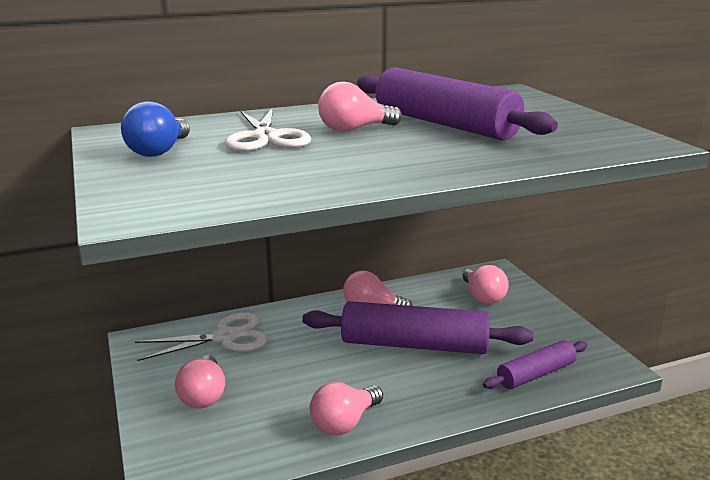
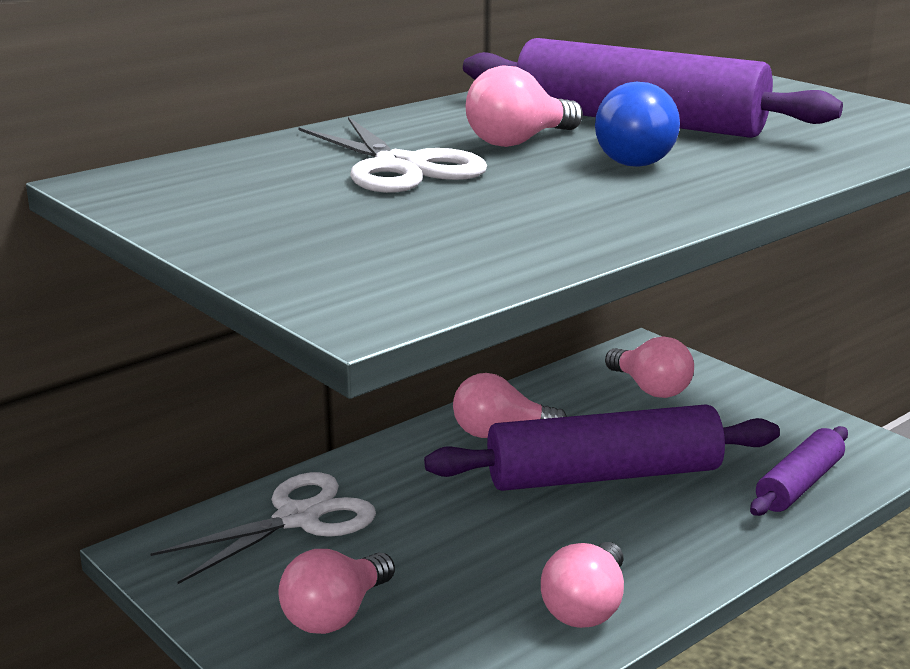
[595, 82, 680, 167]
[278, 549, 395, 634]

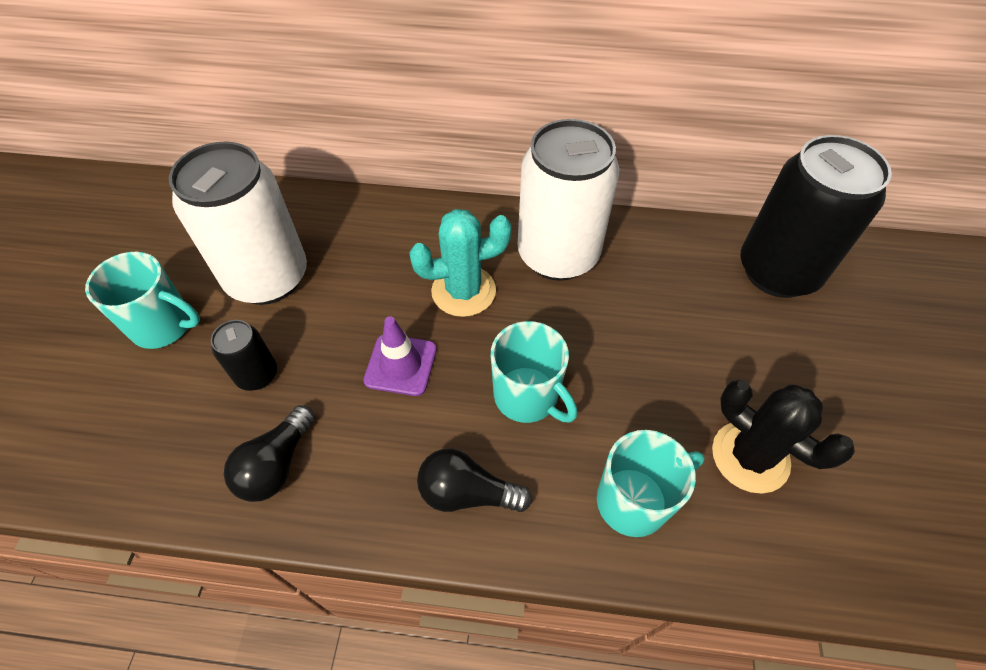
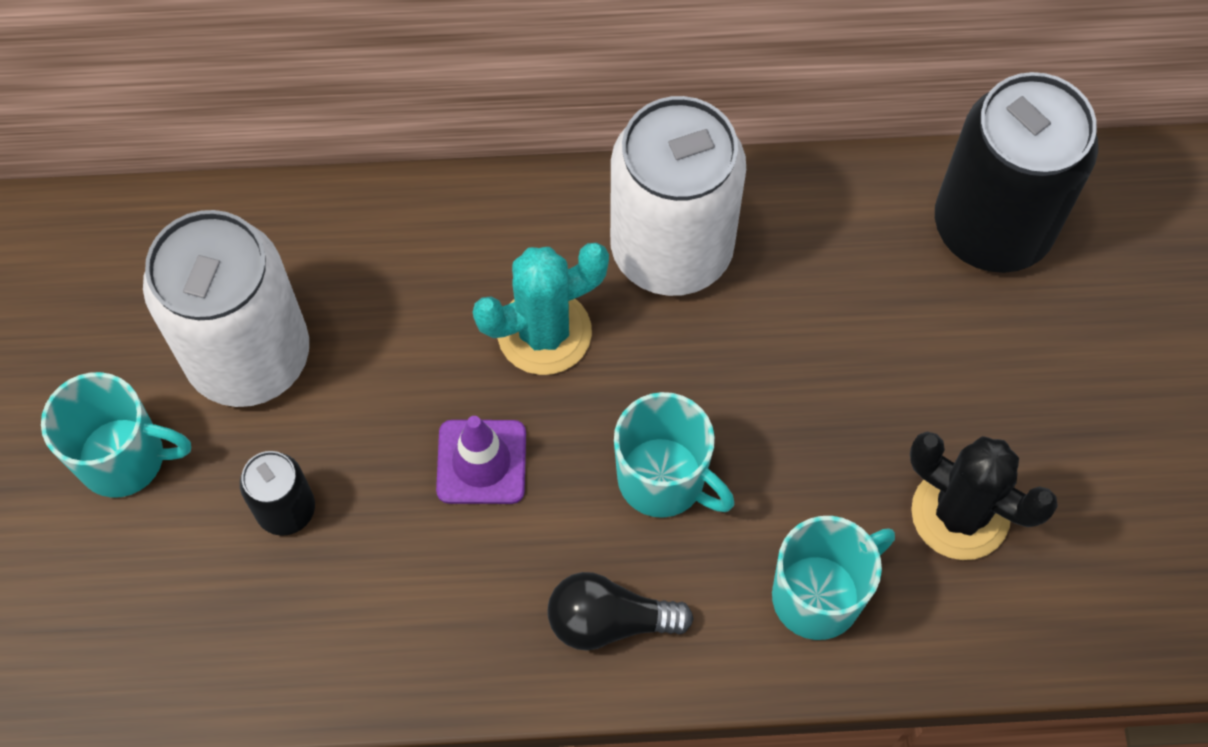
[224, 405, 315, 502] (first image)

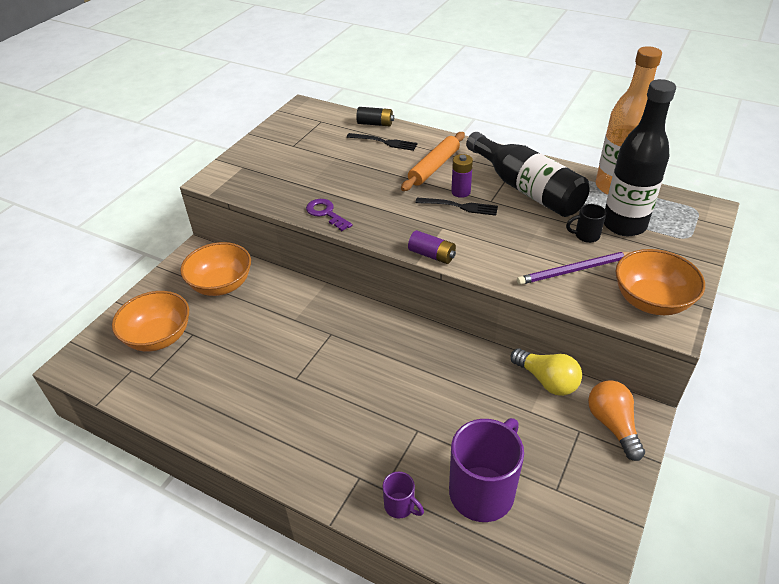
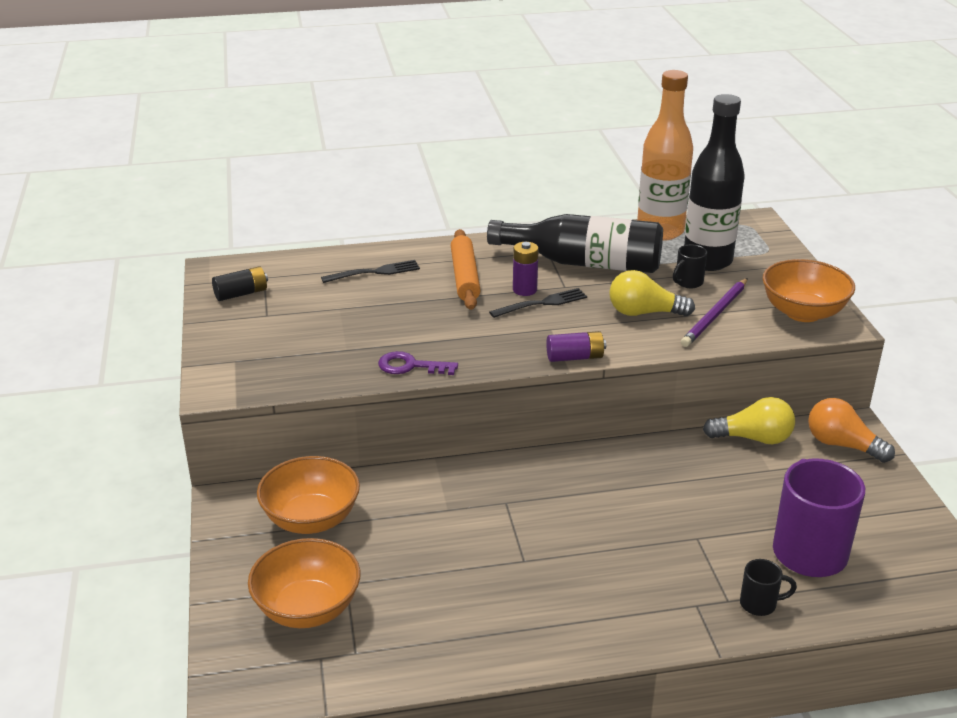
[212, 266, 268, 301]
[740, 559, 797, 616]
[609, 270, 695, 316]

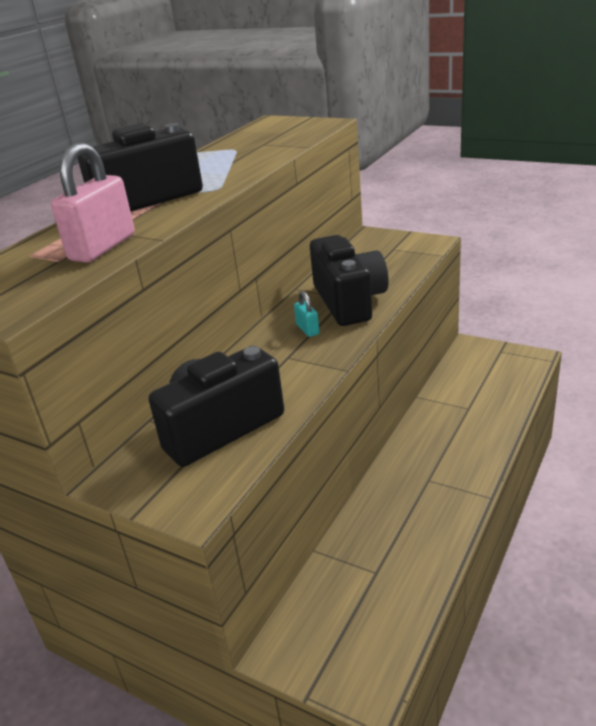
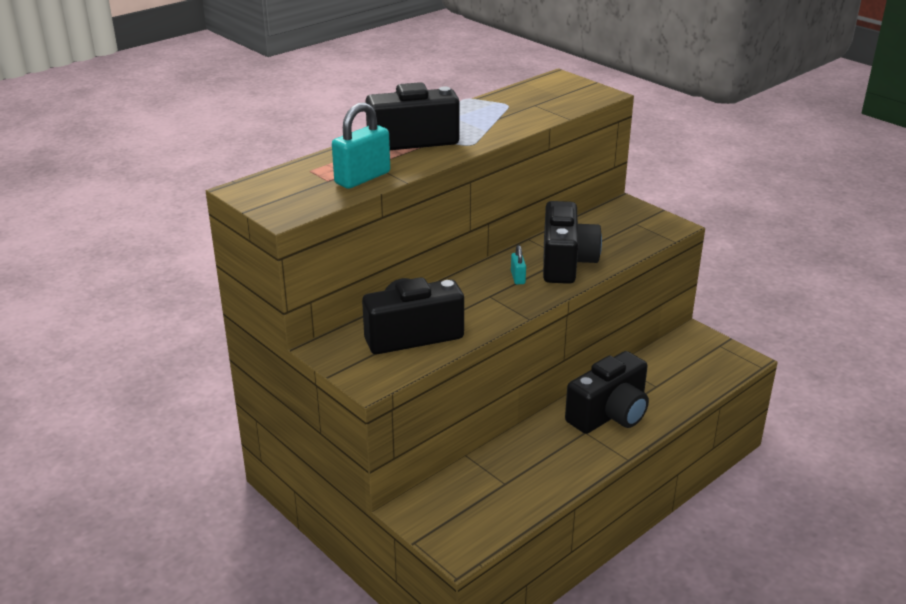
[332, 103, 390, 189]
[565, 351, 649, 434]

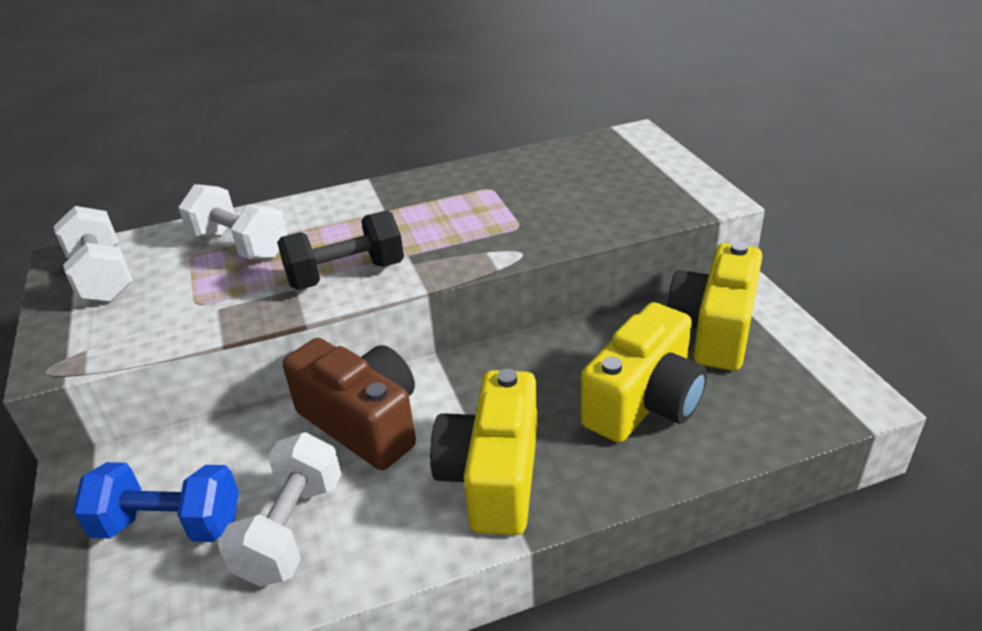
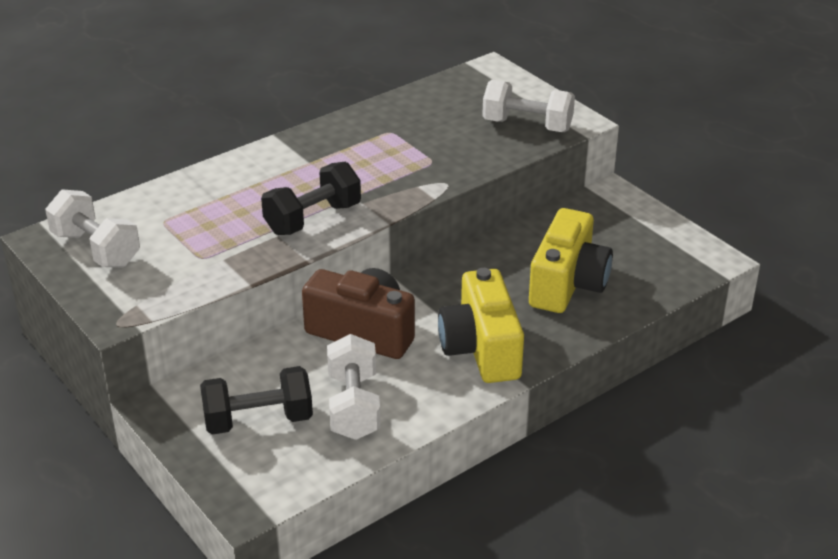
[482, 80, 575, 132]
[667, 241, 762, 371] (first image)
[200, 366, 313, 435]

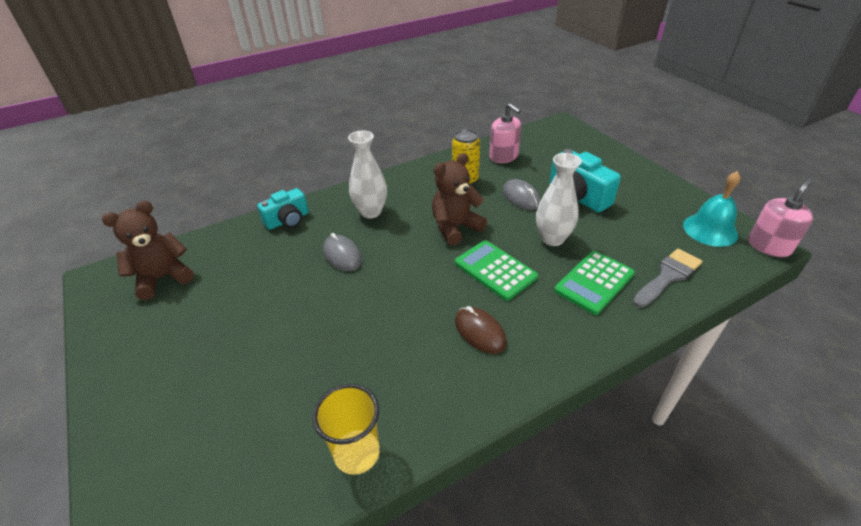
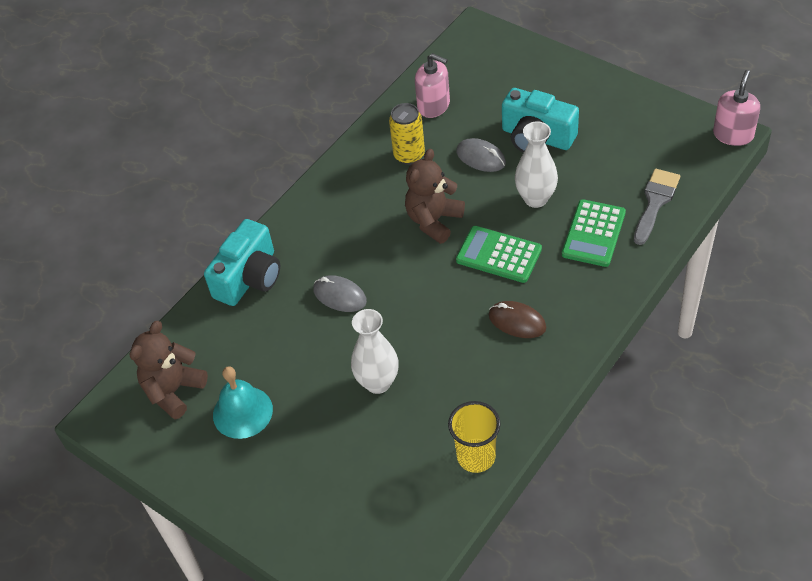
[351, 309, 399, 394]
[213, 366, 273, 439]
[204, 219, 280, 306]

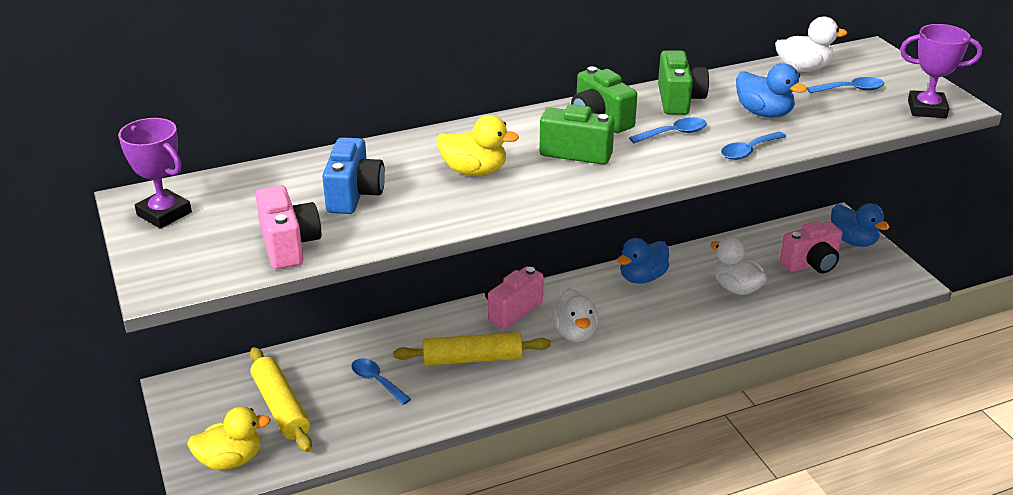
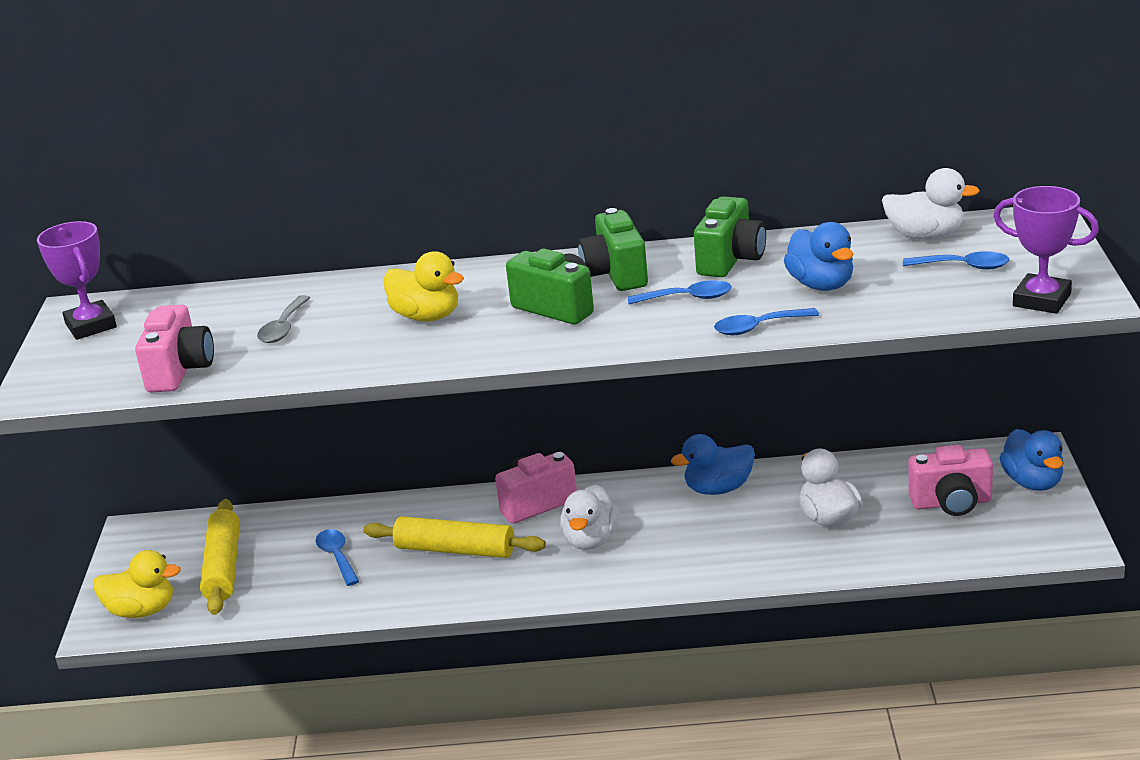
[257, 295, 310, 343]

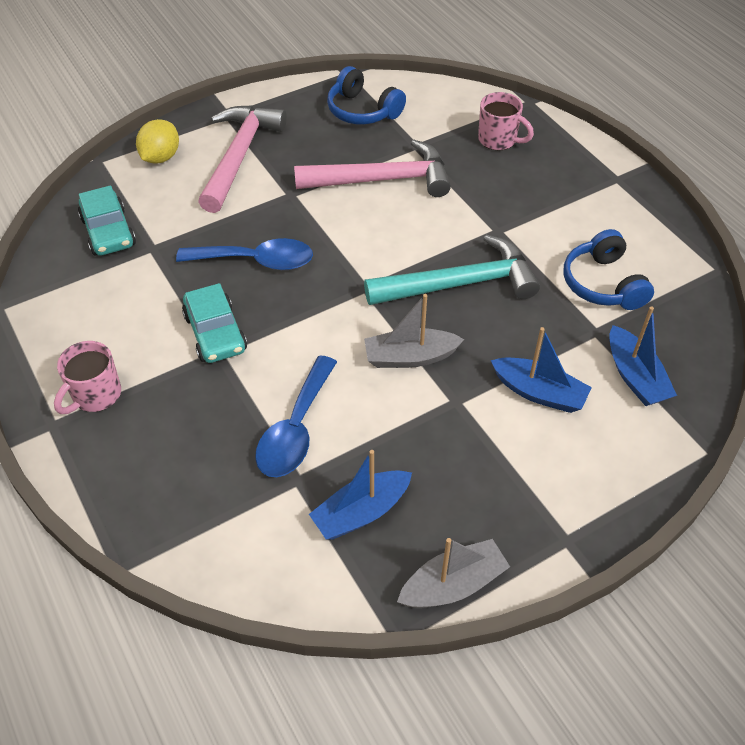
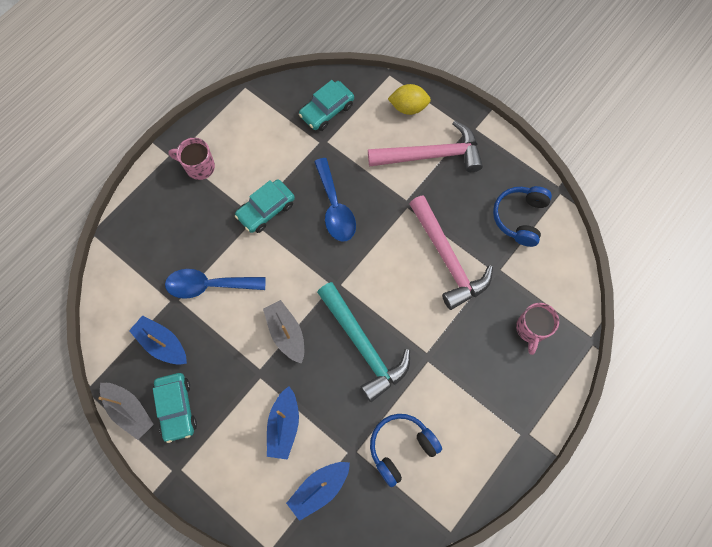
[153, 373, 197, 443]

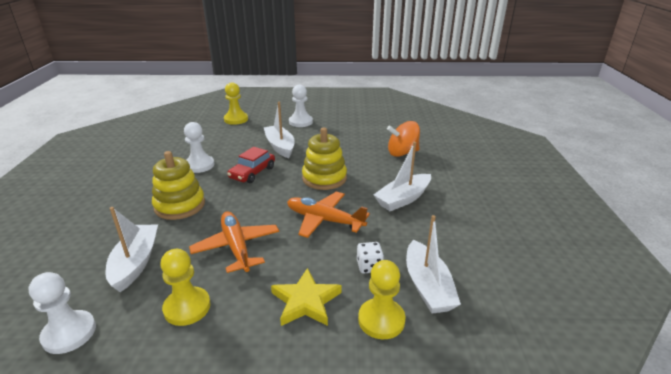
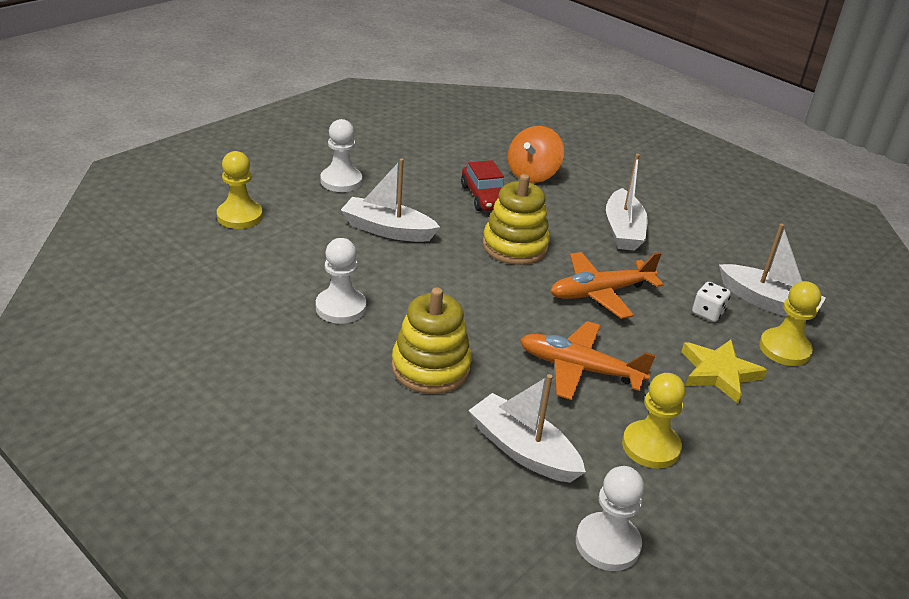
[461, 160, 504, 211]

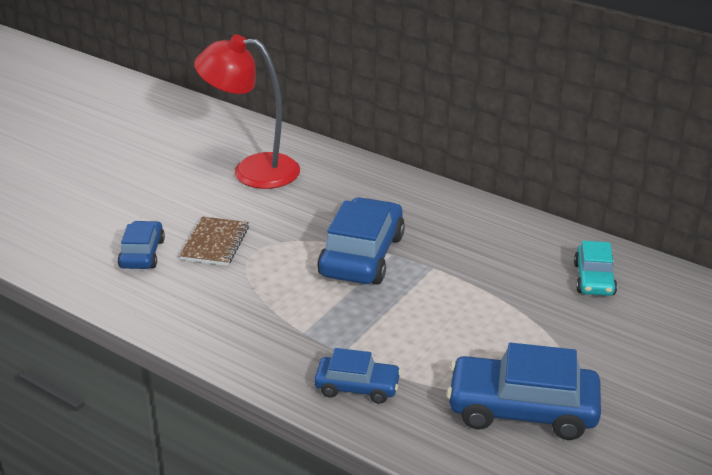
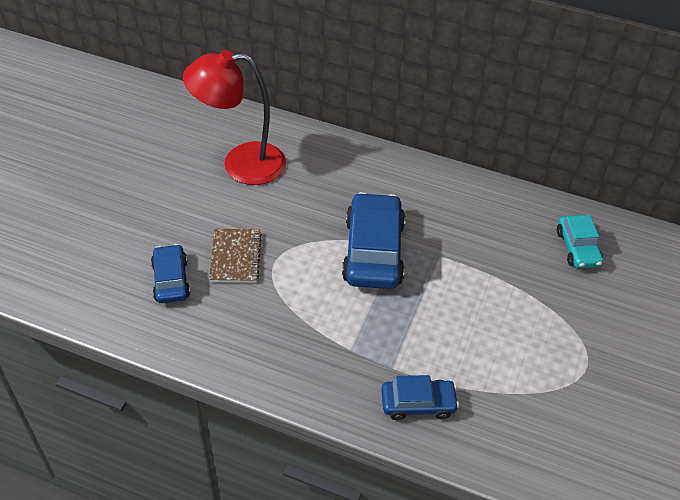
[447, 343, 601, 440] (first image)

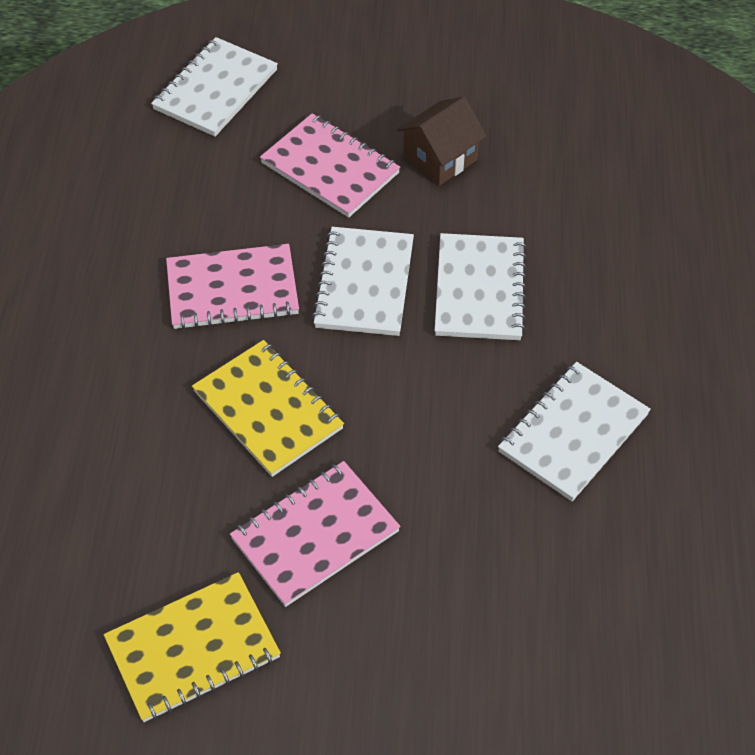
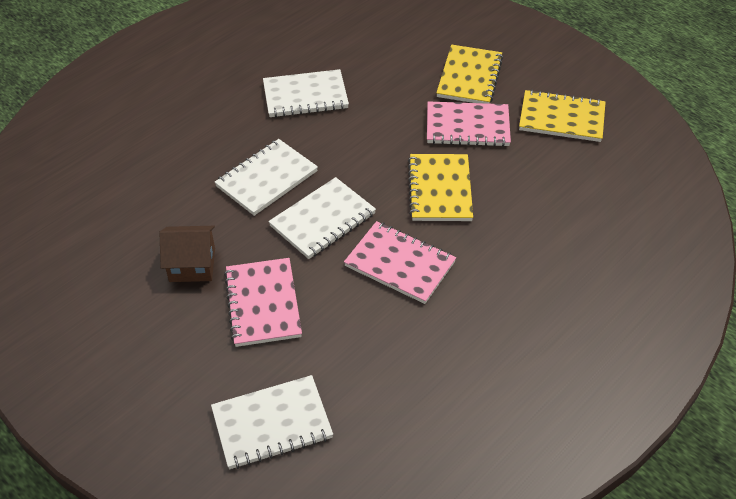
[436, 45, 503, 104]

